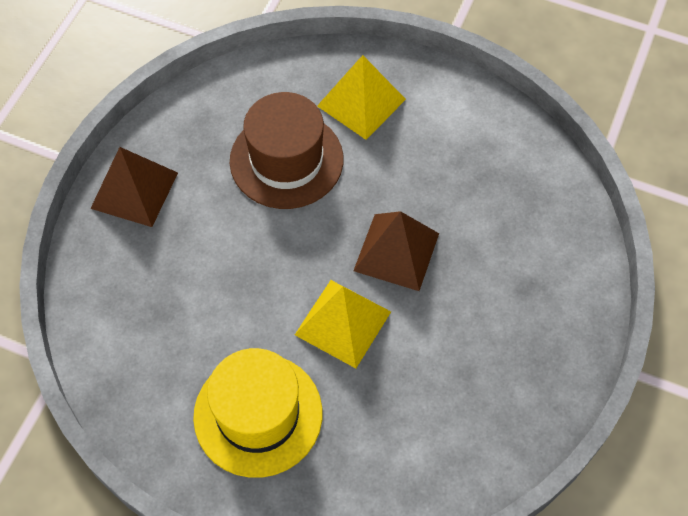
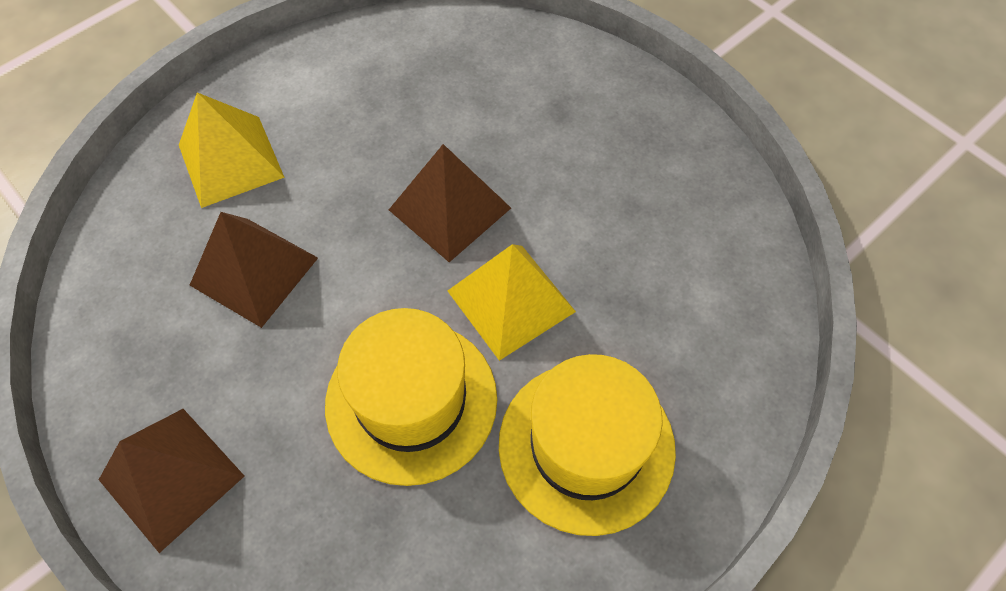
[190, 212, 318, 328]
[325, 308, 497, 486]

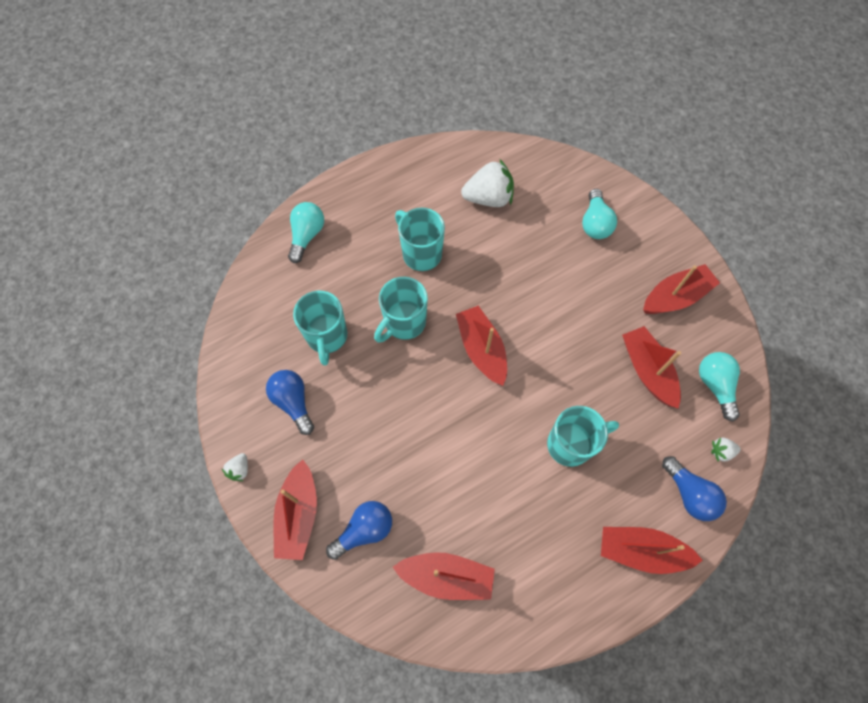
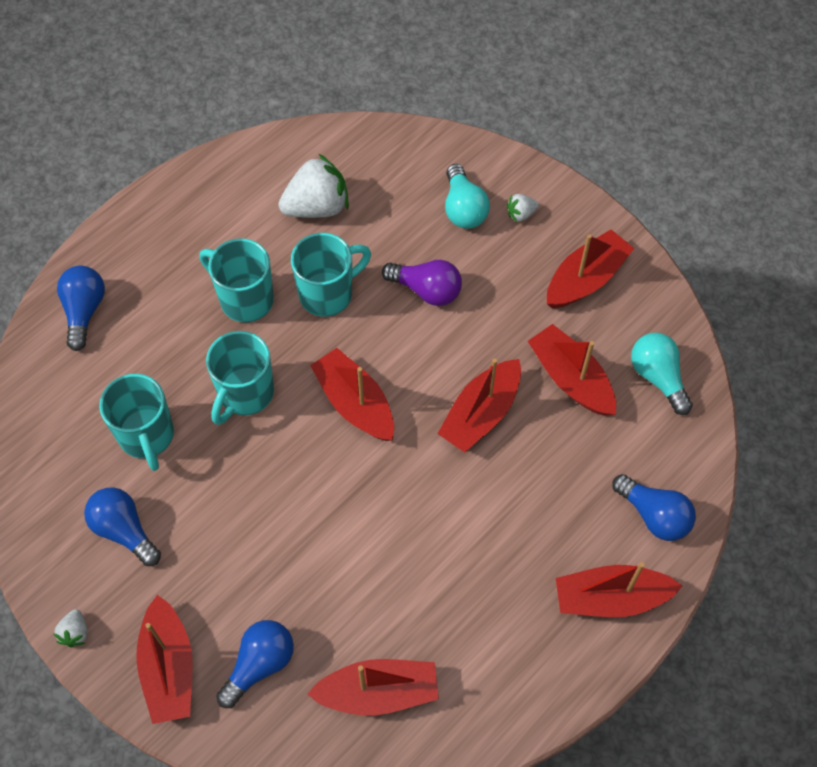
[57, 266, 105, 351]
[291, 233, 371, 317]
[507, 194, 539, 222]
[382, 260, 462, 306]
[437, 358, 521, 452]

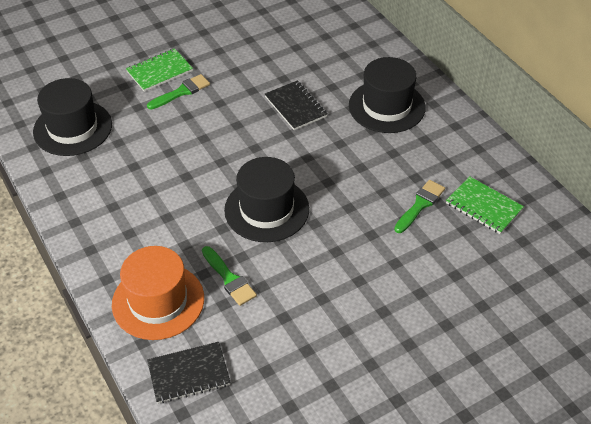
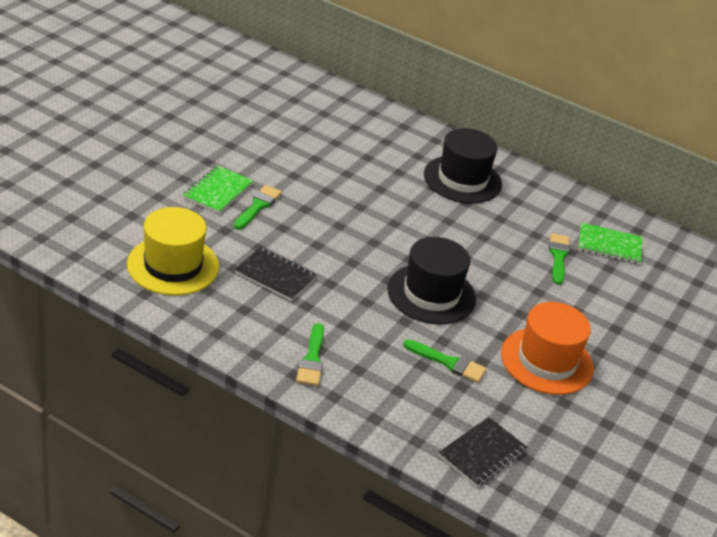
[127, 207, 219, 296]
[235, 247, 317, 301]
[501, 302, 594, 395]
[296, 323, 324, 386]

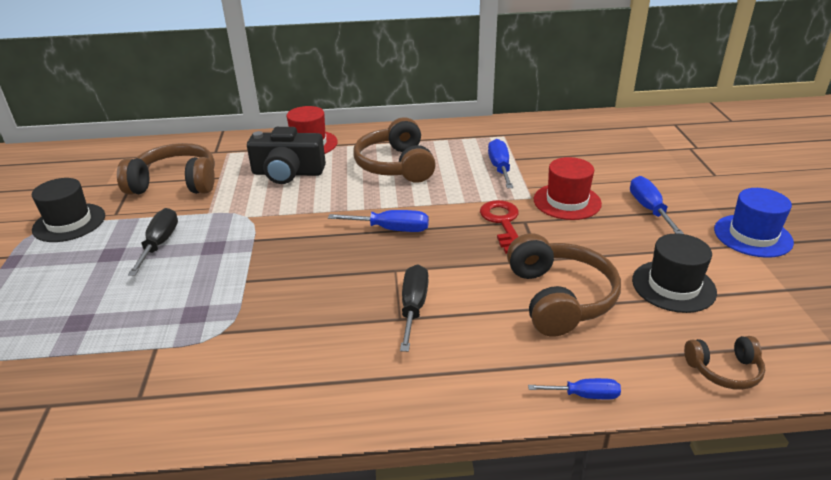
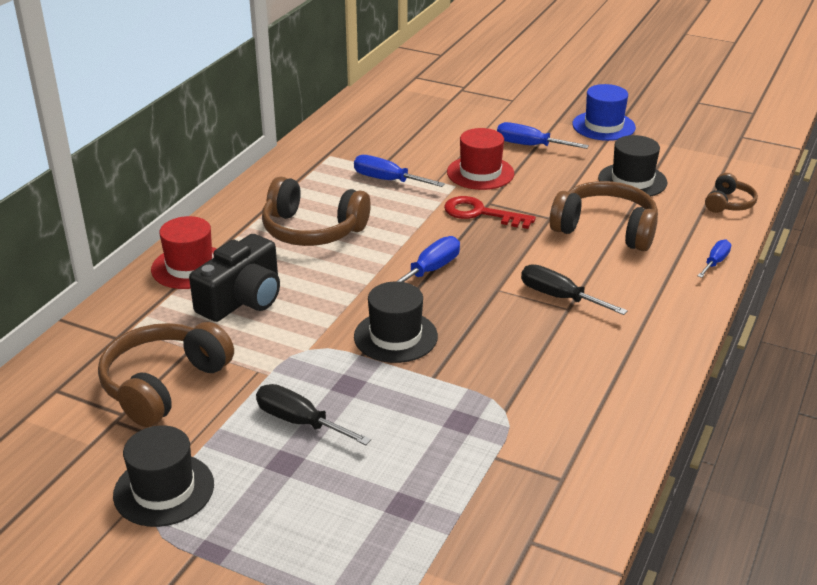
[354, 281, 438, 363]

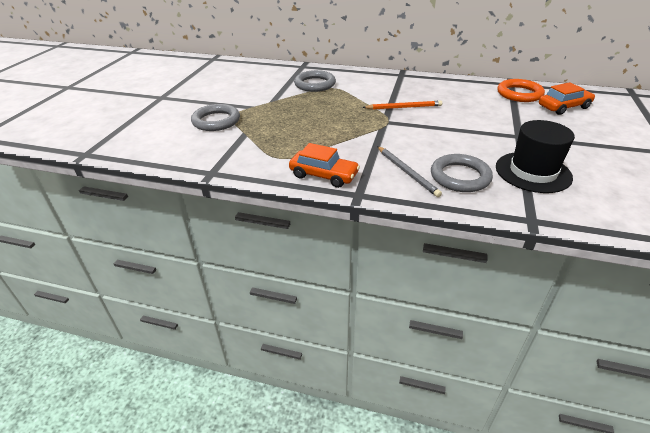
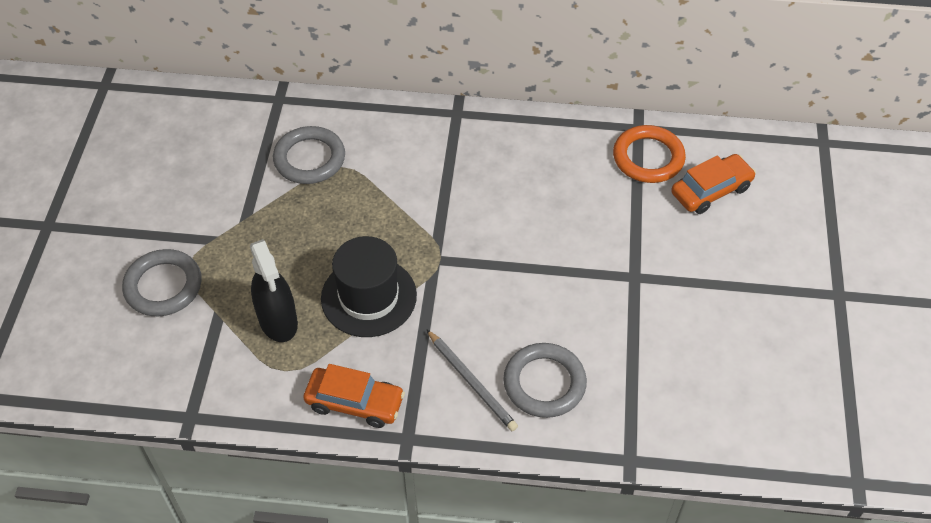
[362, 101, 442, 110] (first image)
[321, 236, 417, 337]
[250, 239, 298, 342]

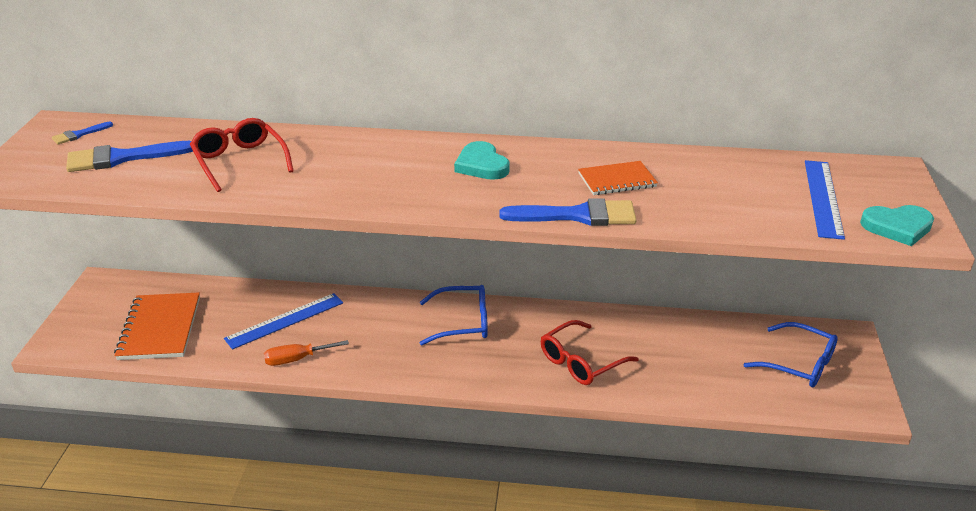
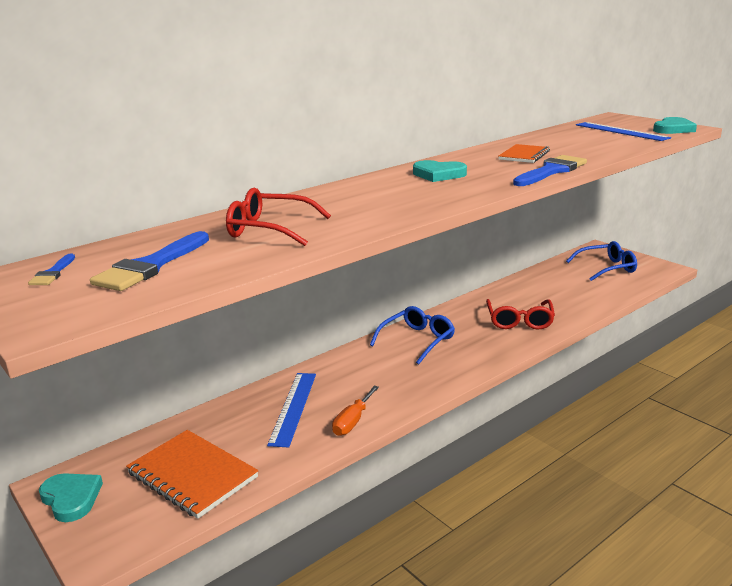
[39, 473, 103, 522]

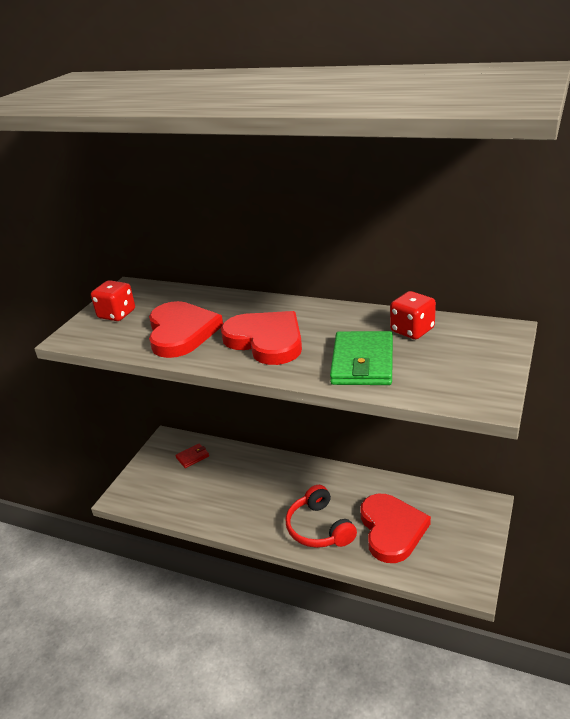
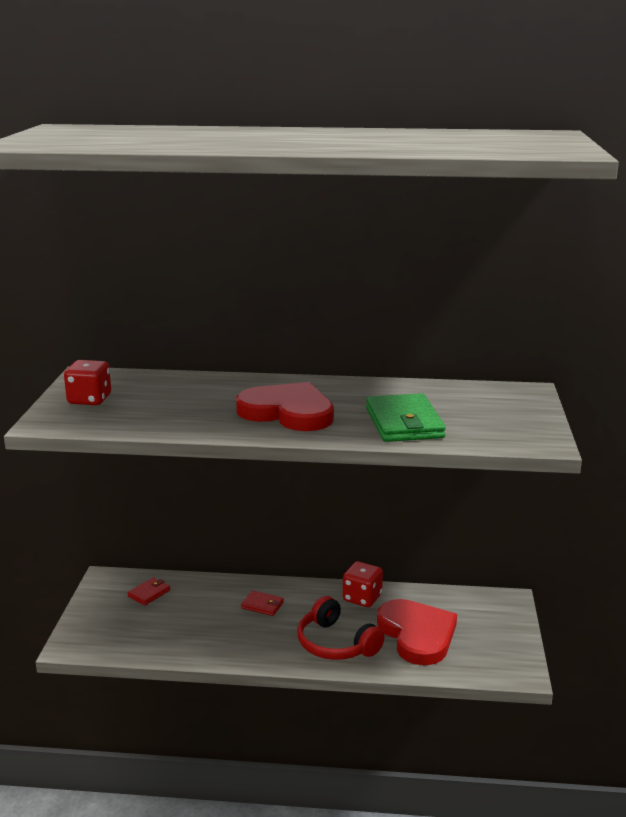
[343, 561, 383, 607]
[149, 301, 223, 358] (first image)
[241, 590, 284, 616]

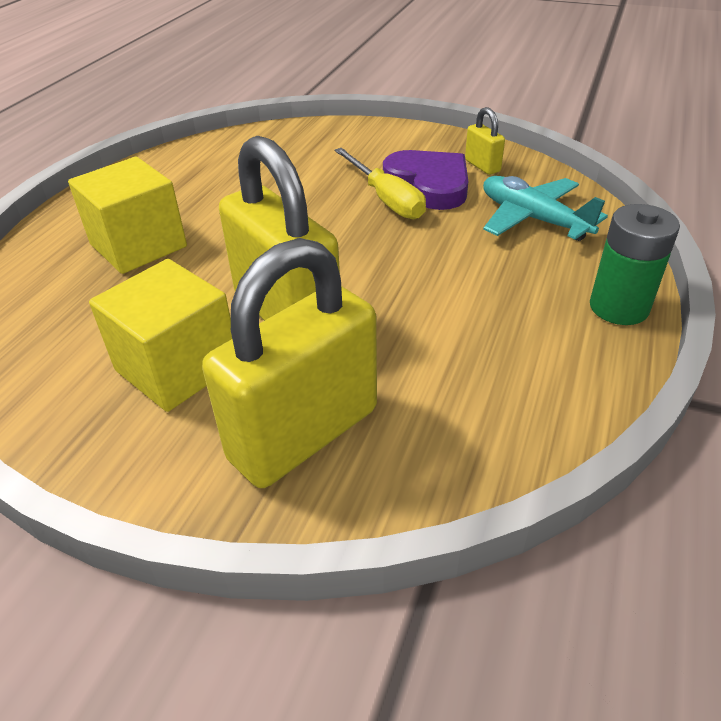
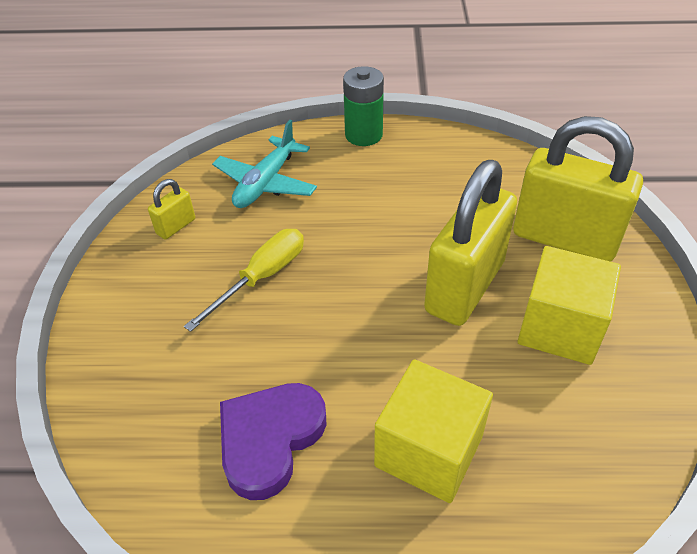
[220, 383, 326, 500]

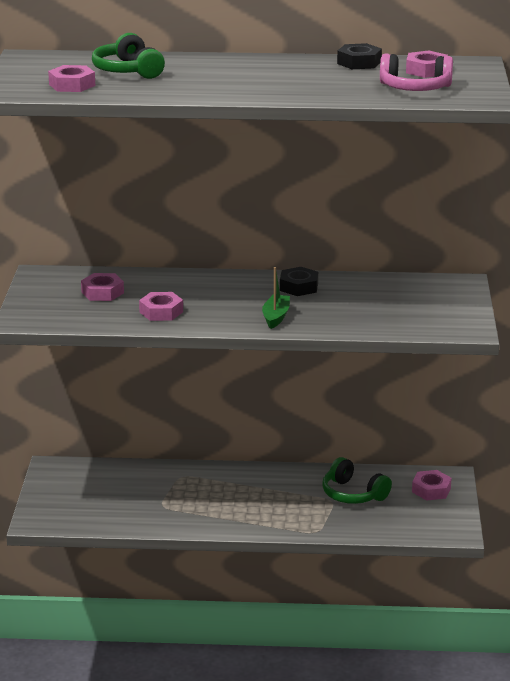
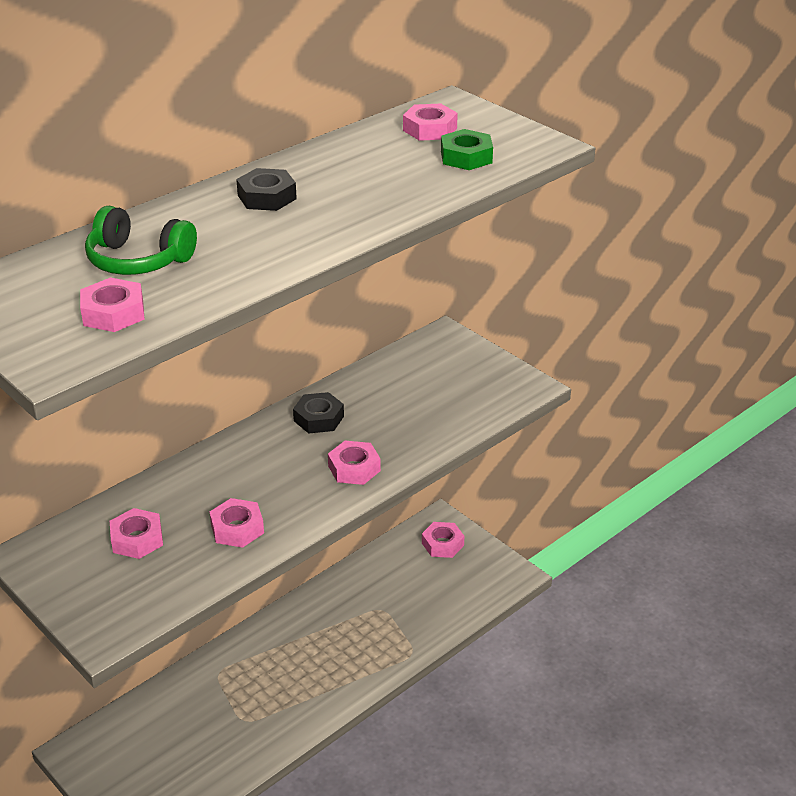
[236, 168, 297, 211]
[441, 129, 493, 170]
[328, 441, 381, 485]
[322, 457, 392, 504] (first image)

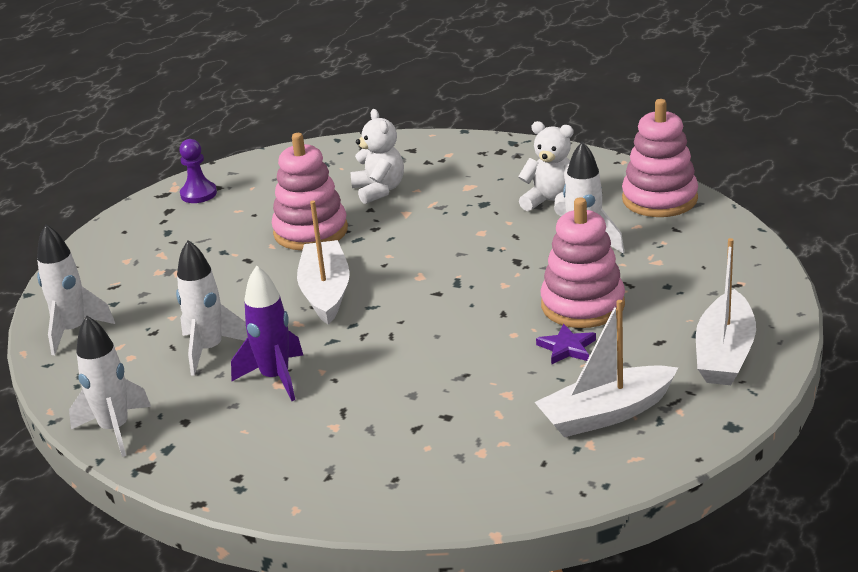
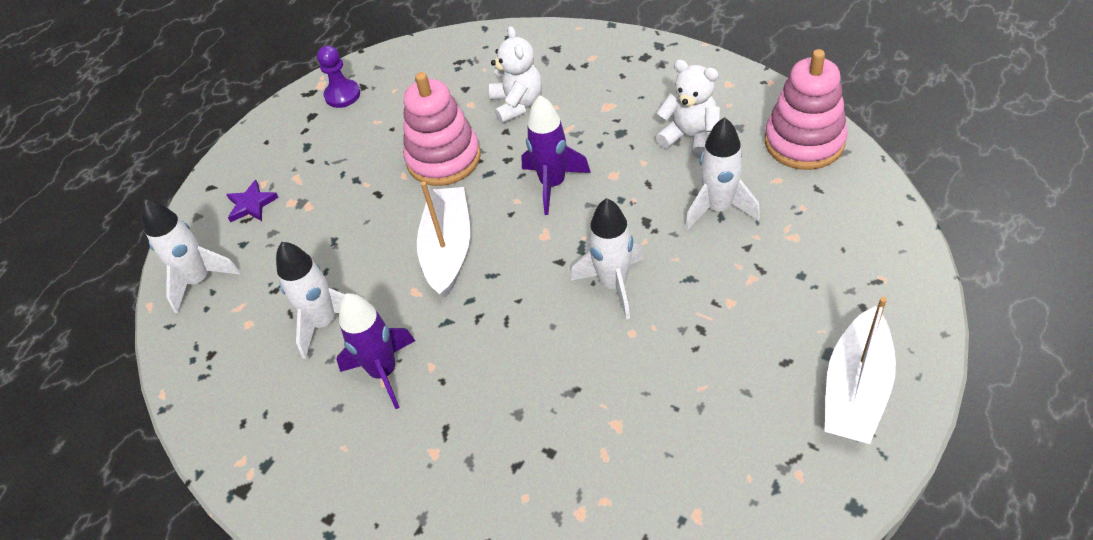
[541, 197, 625, 328] (first image)
[535, 300, 679, 437] (first image)
[571, 198, 644, 320]
[226, 180, 279, 222]
[521, 95, 591, 215]

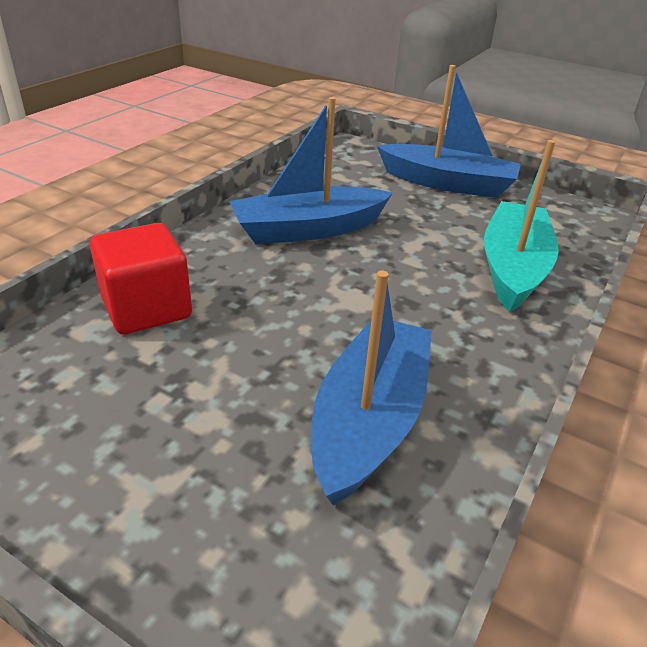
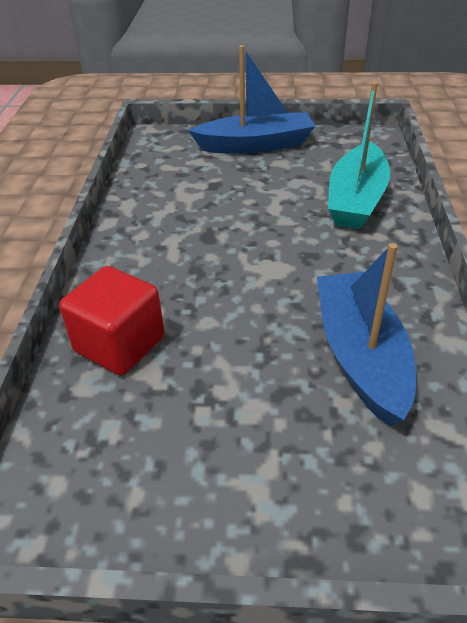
[229, 97, 393, 244] (first image)
[328, 82, 390, 229]

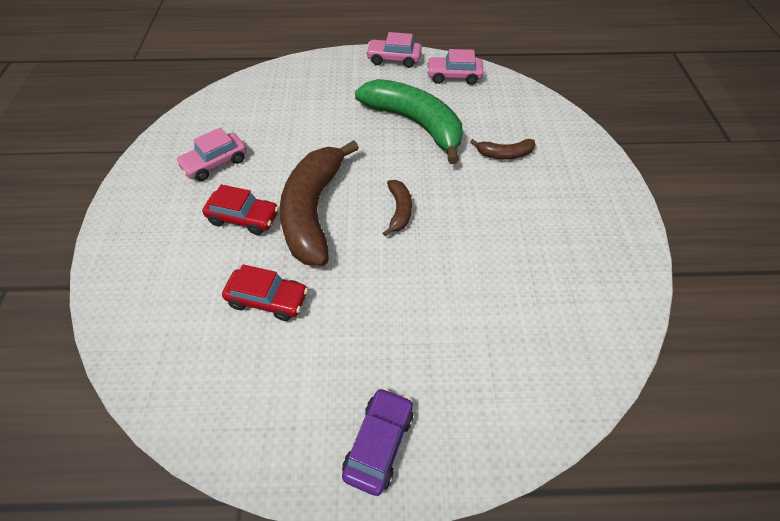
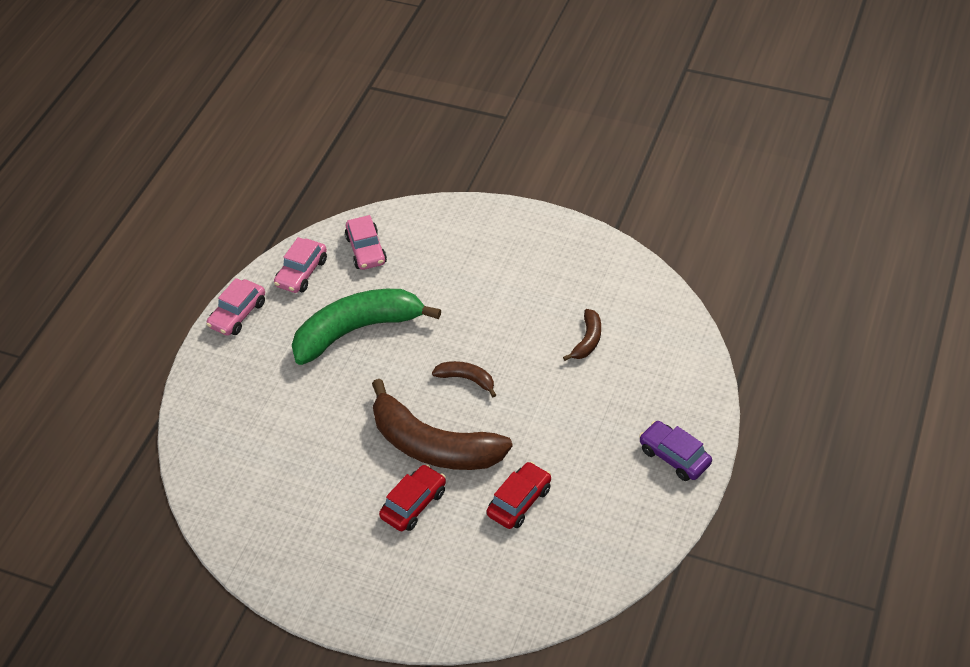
[345, 215, 387, 270]
[563, 309, 601, 361]

